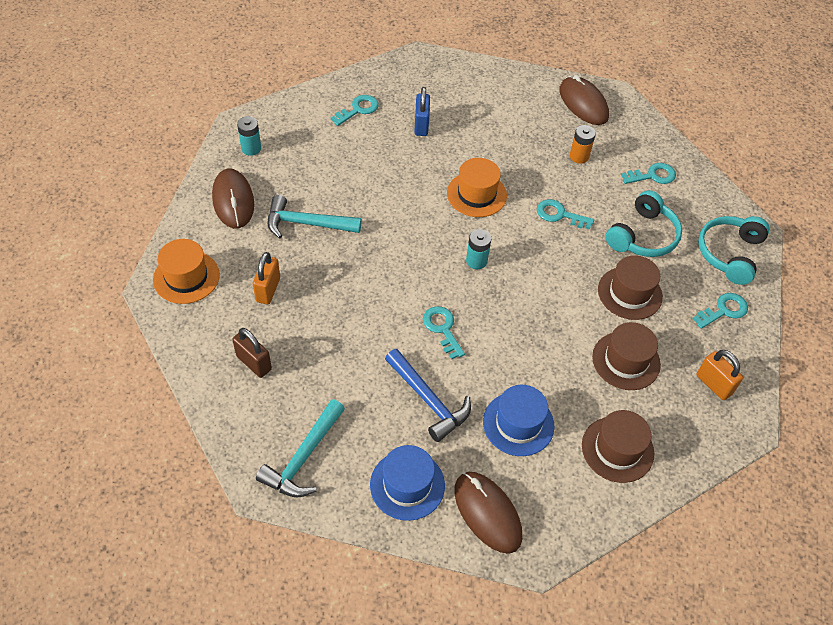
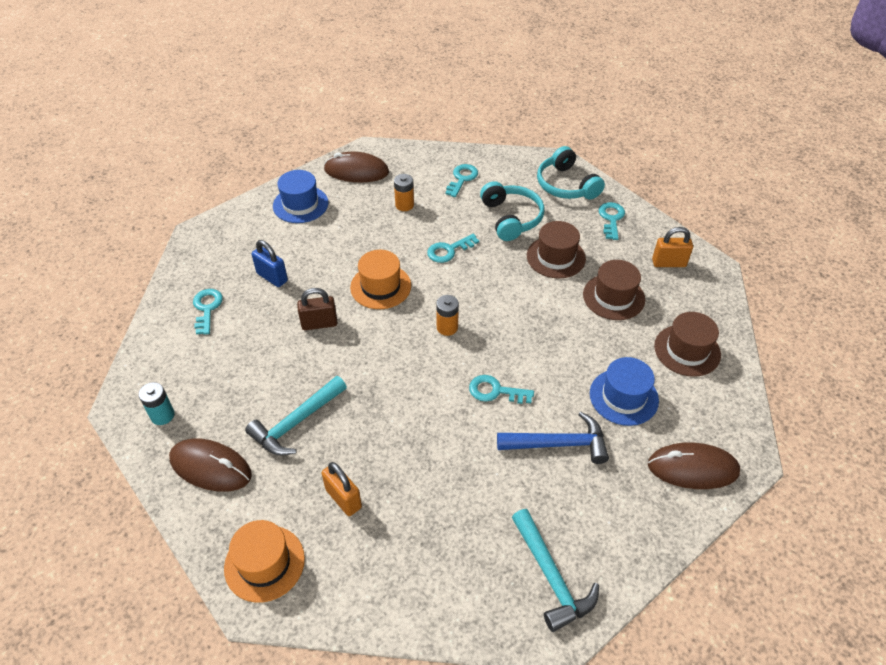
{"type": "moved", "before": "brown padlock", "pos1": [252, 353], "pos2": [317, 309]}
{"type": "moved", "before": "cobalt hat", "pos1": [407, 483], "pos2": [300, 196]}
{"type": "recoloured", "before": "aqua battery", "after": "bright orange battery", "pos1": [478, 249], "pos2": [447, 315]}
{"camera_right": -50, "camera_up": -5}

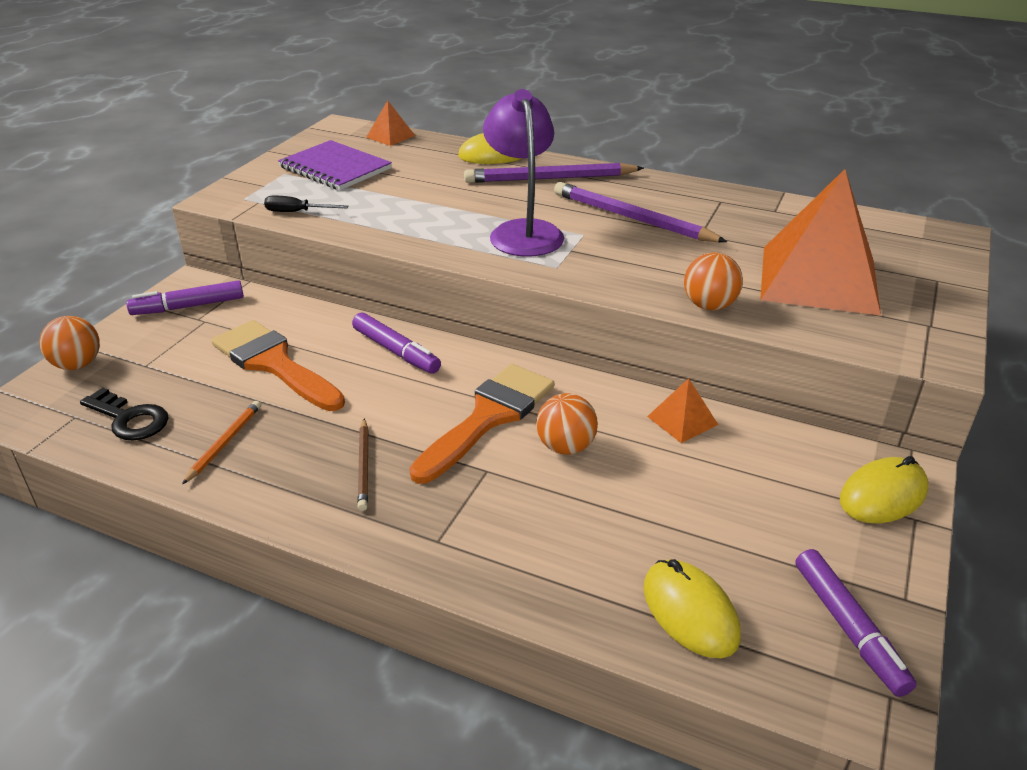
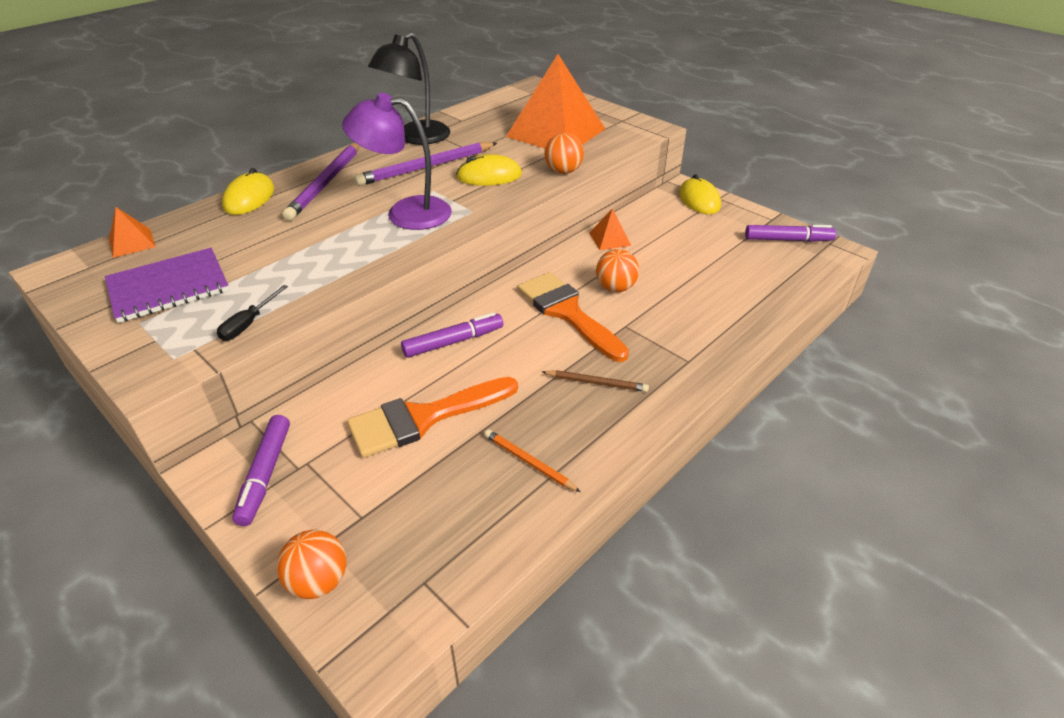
{"type": "removed", "before": "ebony door key", "pos1": [124, 414]}
{"type": "moved", "before": "golden mouse", "pos1": [692, 608], "pos2": [489, 170]}
{"type": "added", "after": "ebony desk lamp", "pos2": [409, 88]}
{"camera_right": -70, "camera_up": 5}

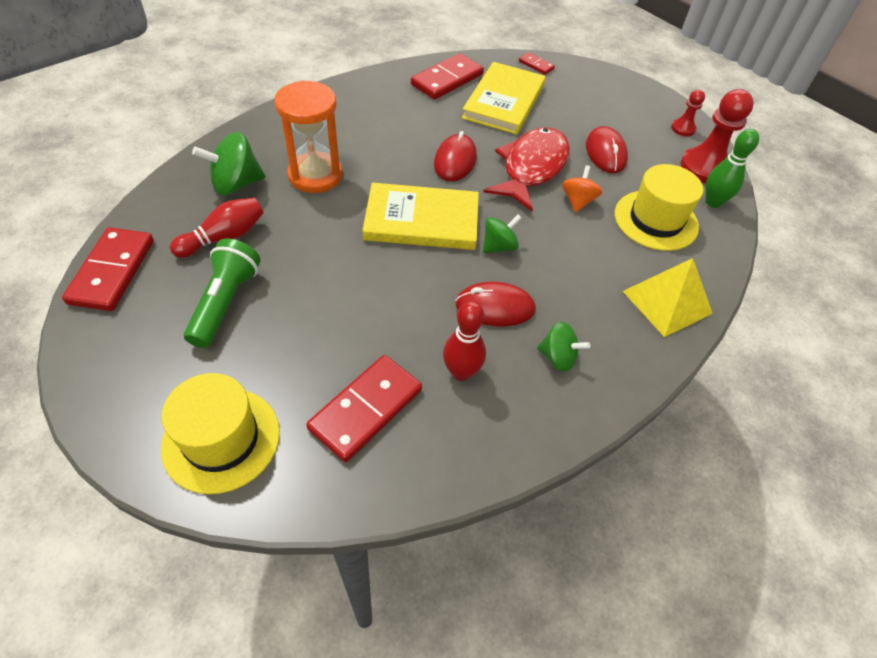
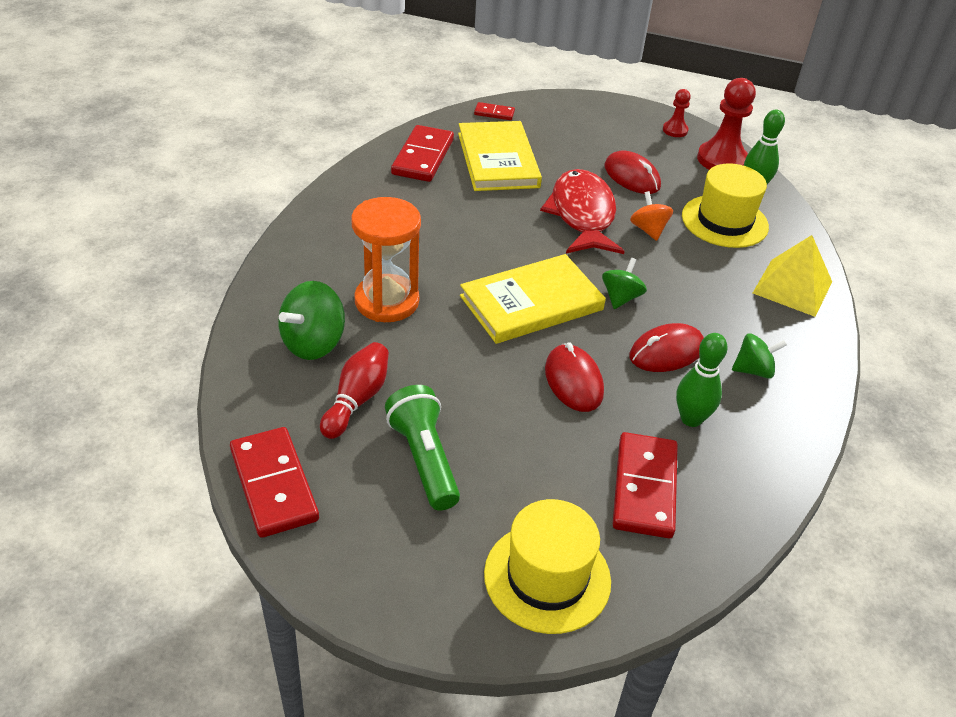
{"type": "moved", "before": "crimson mouse", "pos1": [455, 156], "pos2": [574, 377]}
{"type": "recoloured", "before": "crimson tenpin", "after": "emerald tenpin", "pos1": [464, 341], "pos2": [702, 380]}
{"camera_right": -30, "camera_up": -10}

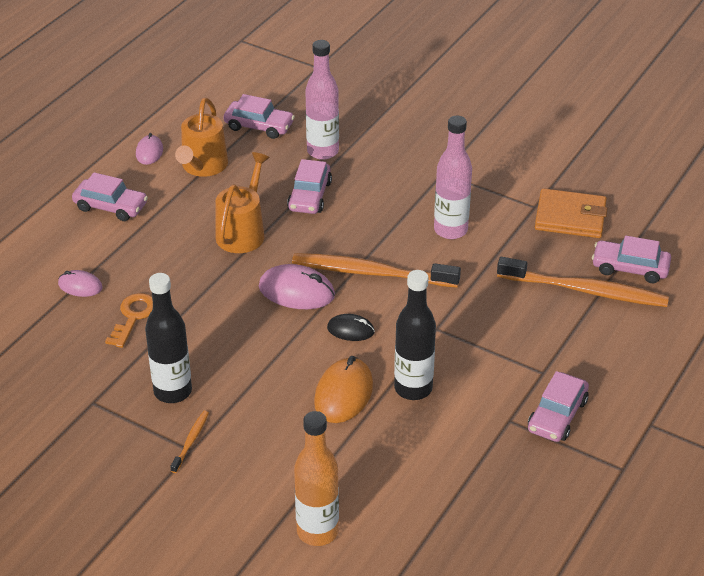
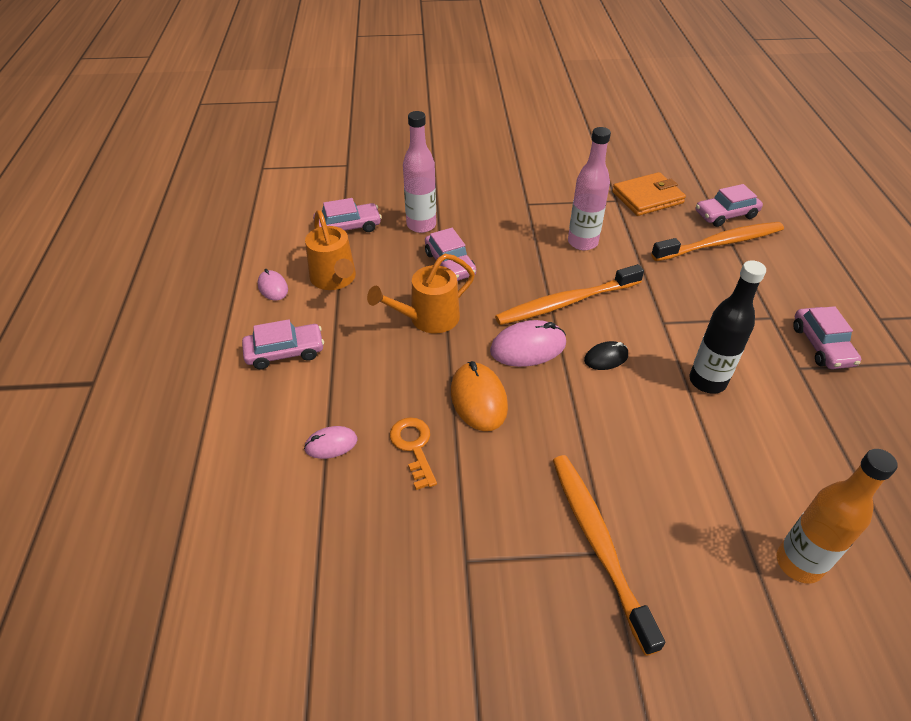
{"type": "removed", "before": "ebony flask", "pos1": [168, 338]}
{"type": "resized", "before": "bright orange tooth brush", "pos1": [189, 442], "pos2": [609, 555], "scale": 2.29}
{"type": "turned", "before": "bright orange watering can", "pos1": [243, 202], "pos2": [421, 293], "turn": -105}
{"type": "moved", "before": "bright orange mouse", "pos1": [343, 389], "pos2": [479, 396]}
{"camera_right": -35, "camera_up": 5}

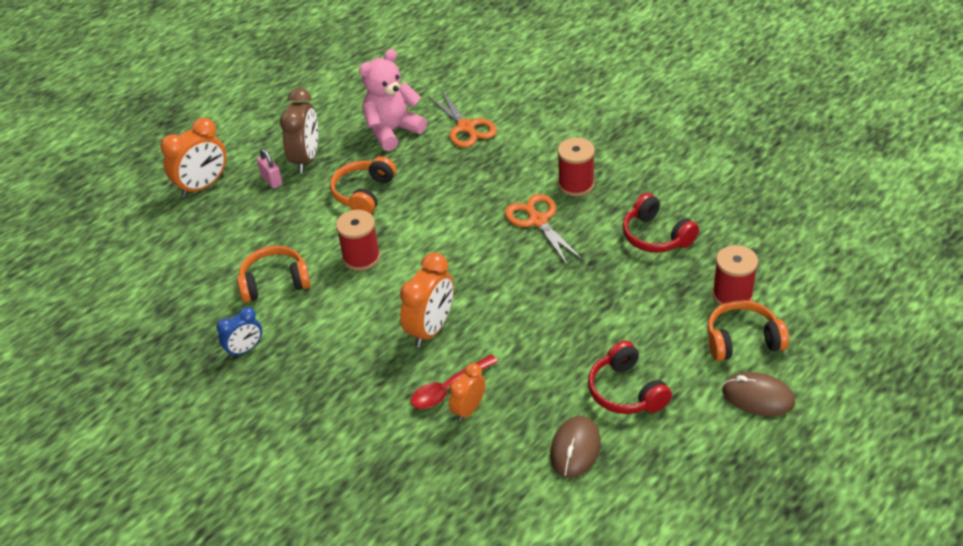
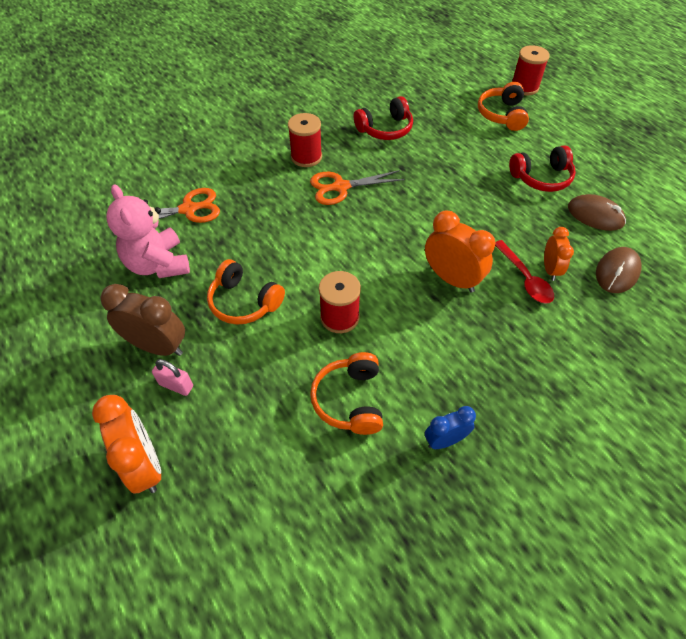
{"type": "turned", "before": "cobalt alarm clock", "pos1": [239, 332], "pos2": [450, 427], "turn": -90}
{"type": "turned", "before": "rose-pink padlock", "pos1": [270, 169], "pos2": [172, 377], "turn": 45}
{"type": "turned", "before": "bright orange alarm clock", "pos1": [467, 392], "pos2": [559, 254], "turn": -135}
{"type": "moved", "before": "crimson reel of thread", "pos1": [735, 277], "pos2": [531, 70]}
{"type": "moved", "before": "brown mouse", "pos1": [758, 394], "pos2": [619, 270]}
{"camera_right": -80, "camera_up": 10}

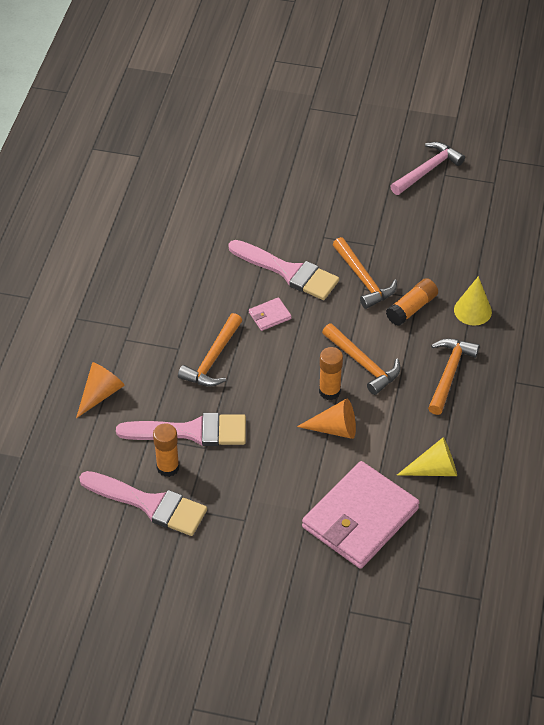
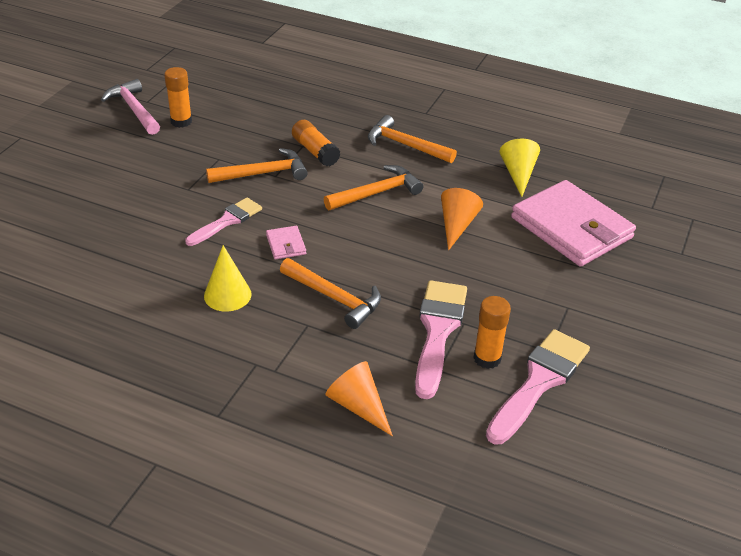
{"type": "resized", "before": "rose-pink brush", "pos1": [284, 270], "pos2": [223, 222], "scale": 0.64}
{"type": "moved", "before": "bright orange glue stick", "pos1": [331, 373], "pos2": [178, 97]}
{"type": "moved", "before": "golden cone", "pos1": [473, 300], "pos2": [228, 278]}
{"camera_right": -80, "camera_up": -10}

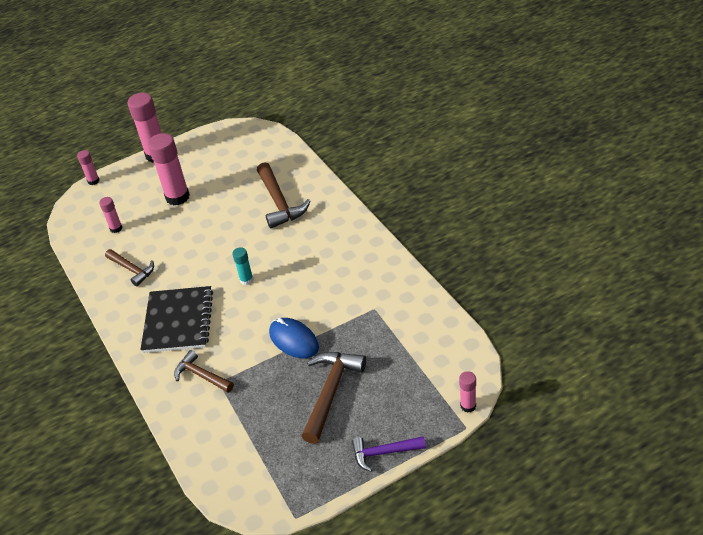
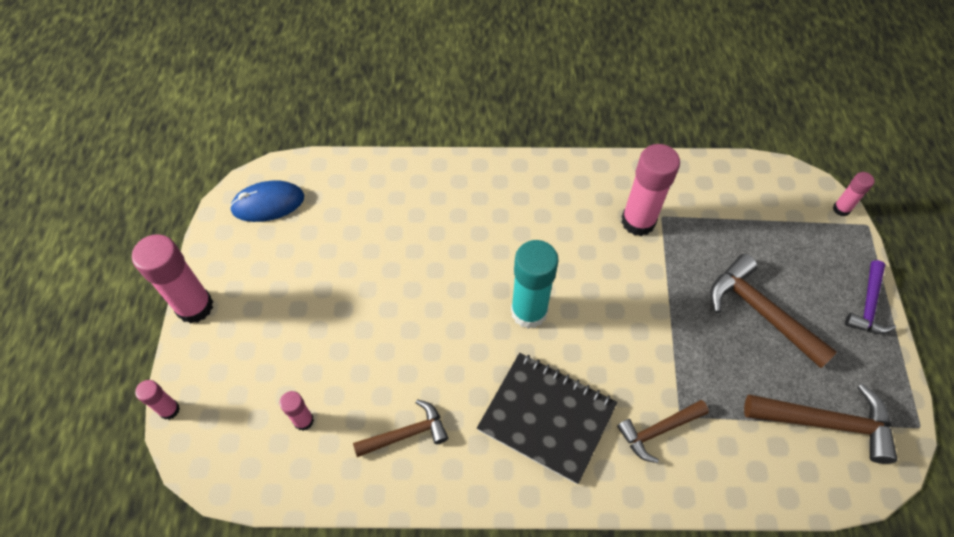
{"type": "moved", "before": "rose-pink glue stick", "pos1": [169, 169], "pos2": [650, 190]}
{"type": "resized", "before": "aqua glue stick", "pos1": [243, 266], "pos2": [535, 284], "scale": 1.97}
{"type": "moved", "before": "brown hammer", "pos1": [284, 195], "pos2": [820, 424]}
{"type": "moved", "before": "cobalt mouse", "pos1": [294, 338], "pos2": [267, 201]}
{"camera_right": -65, "camera_up": 15}

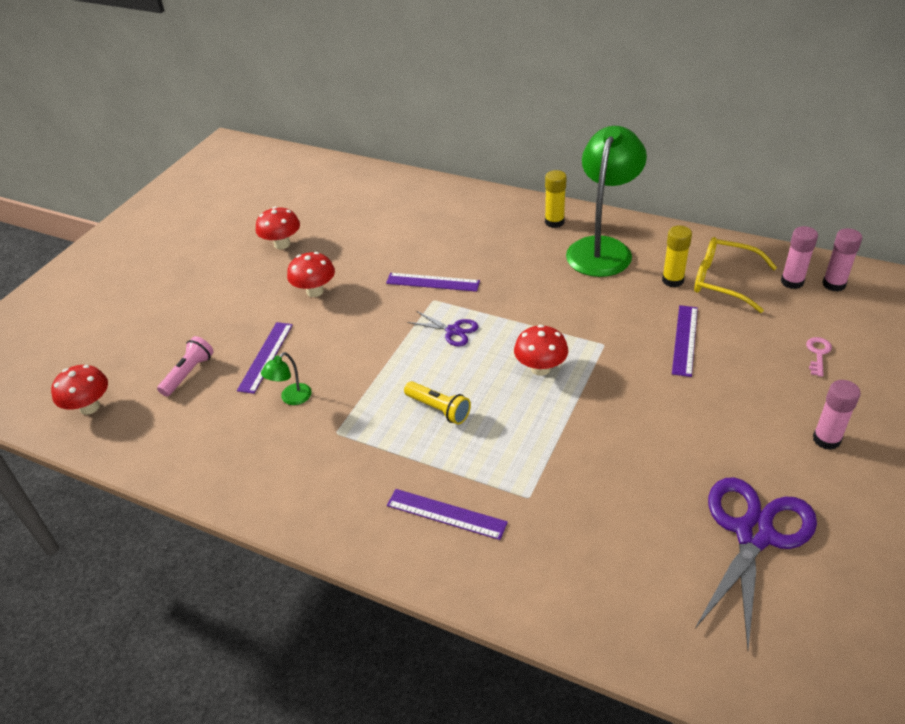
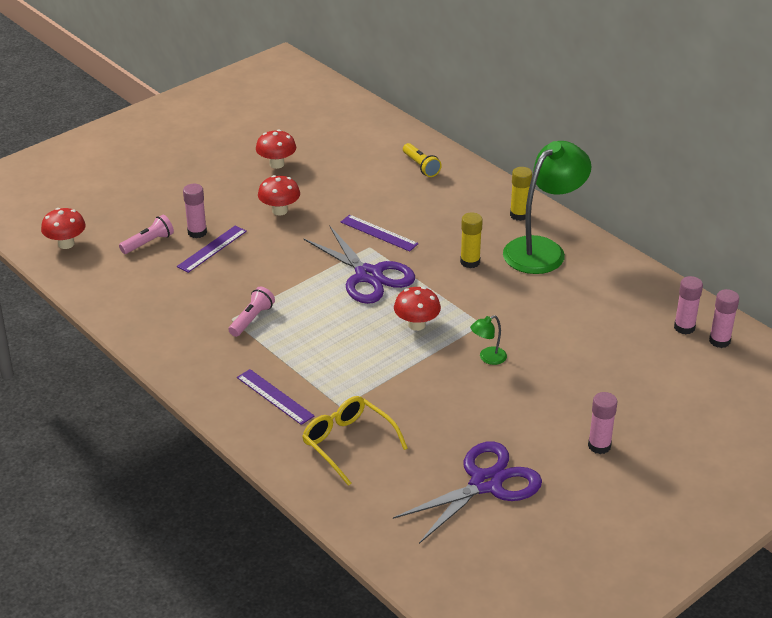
{"type": "moved", "before": "emerald desk lamp", "pos1": [286, 378], "pos2": [488, 340]}
{"type": "moved", "before": "golden pocket torch", "pos1": [437, 403], "pos2": [422, 160]}
{"type": "resized", "before": "royal purple shears", "pos1": [442, 329], "pos2": [359, 264], "scale": 2.07}
{"type": "moved", "before": "golden glue stick", "pos1": [677, 256], "pos2": [471, 240]}
{"type": "removed", "before": "royal purple straightedge", "pos1": [685, 341]}
{"type": "moved", "before": "golden glasses", "pos1": [735, 275], "pos2": [355, 441]}
{"type": "removed", "before": "rose-pink door key", "pos1": [819, 357]}
{"type": "added", "after": "rose-pink glue stick", "pos2": [195, 211]}
{"type": "added", "after": "rose-pink pocket torch", "pos2": [251, 312]}
{"camera_right": 20, "camera_up": -5}

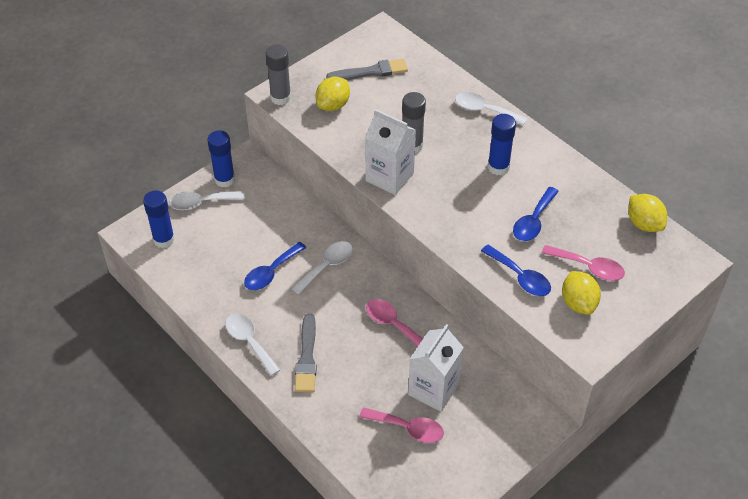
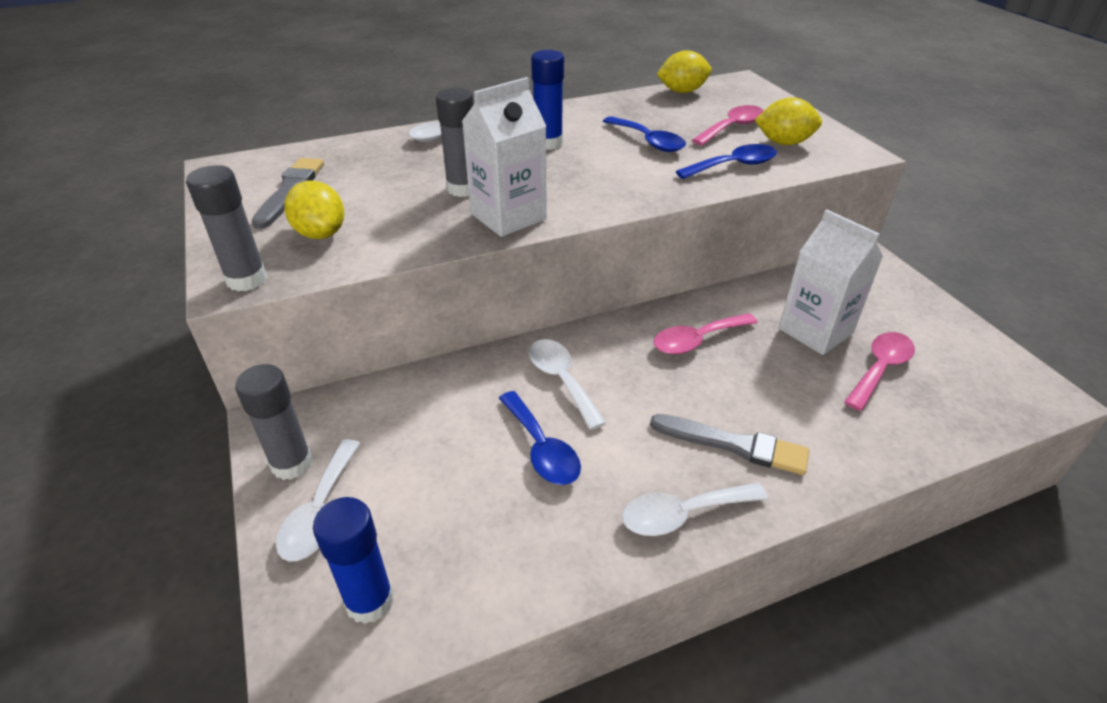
{"type": "recoloured", "before": "cobalt glue stick", "after": "gray glue stick", "pos1": [221, 158], "pos2": [274, 422]}
{"camera_right": -70, "camera_up": -10}

